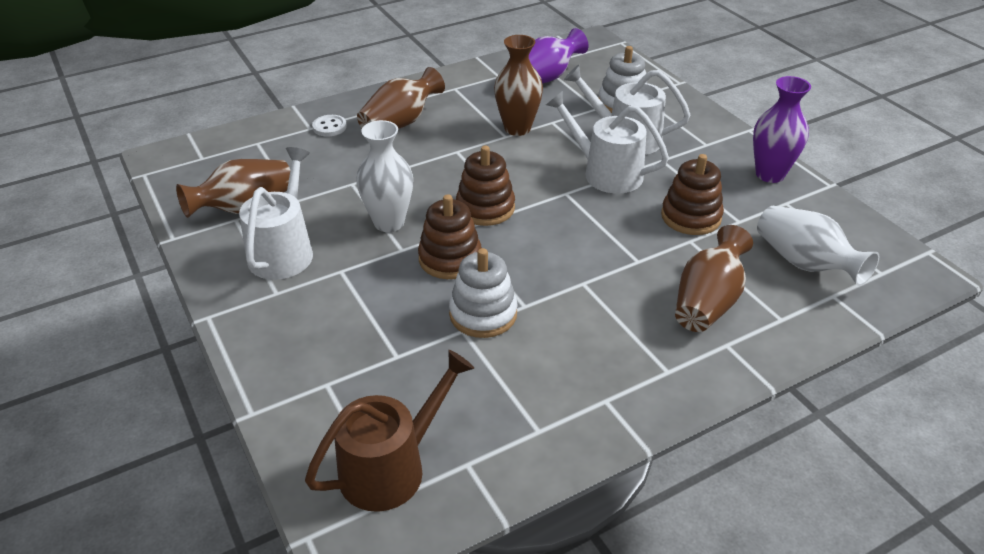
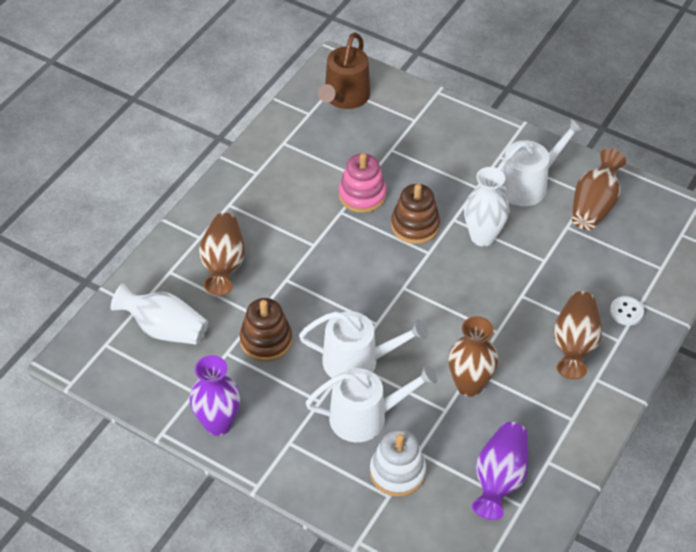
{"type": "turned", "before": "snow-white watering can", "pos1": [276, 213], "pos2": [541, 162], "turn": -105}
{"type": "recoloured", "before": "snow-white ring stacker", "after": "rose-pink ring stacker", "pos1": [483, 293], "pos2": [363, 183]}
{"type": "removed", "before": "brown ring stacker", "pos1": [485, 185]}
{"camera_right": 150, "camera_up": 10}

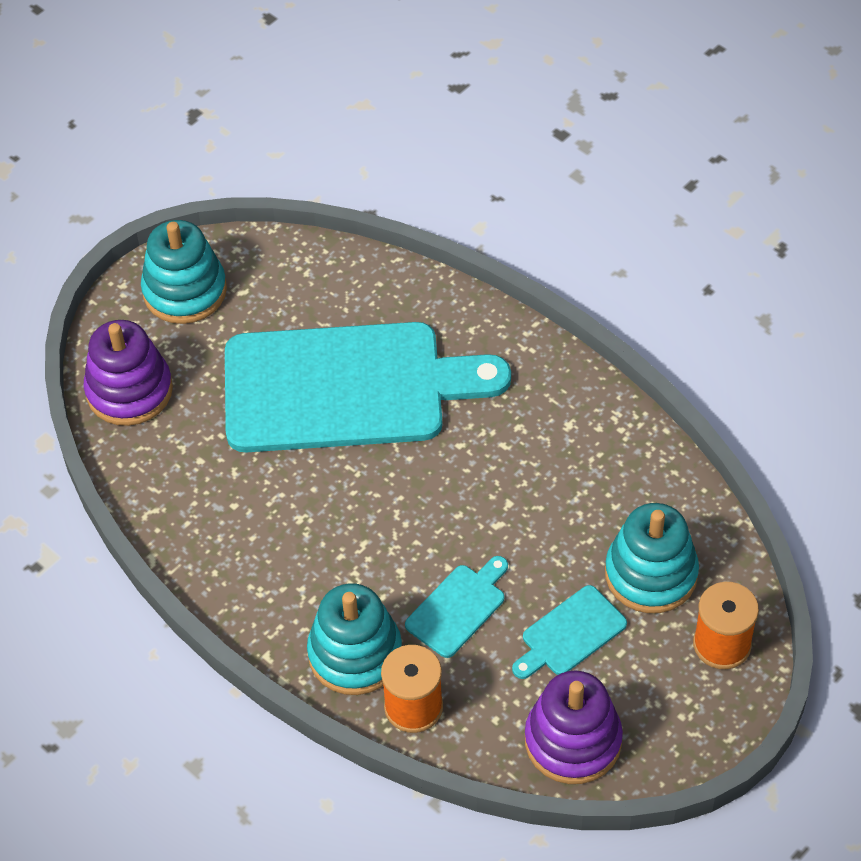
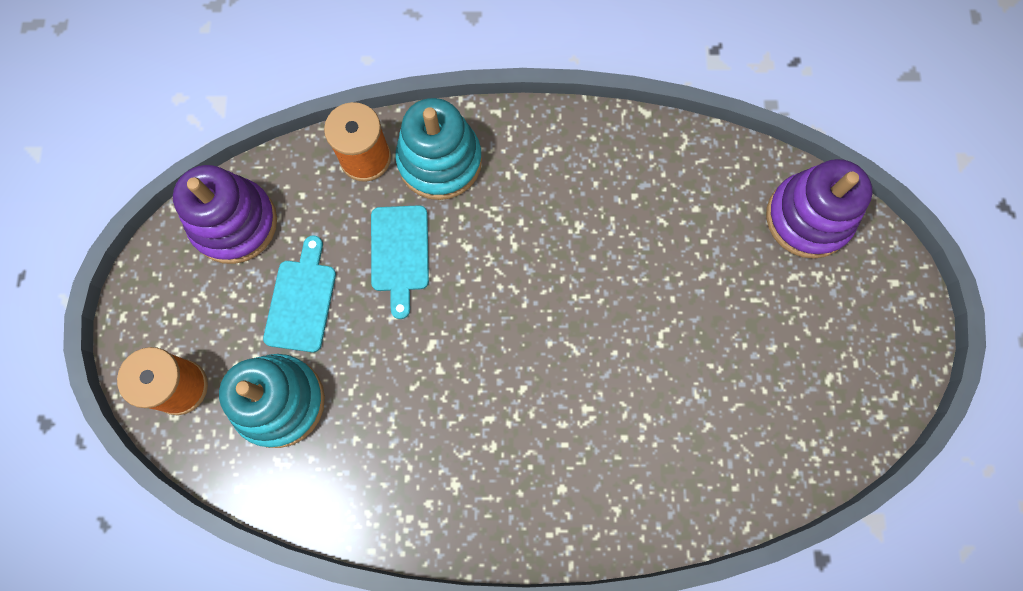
{"type": "removed", "before": "aqua ring stacker", "pos1": [184, 272]}
{"type": "removed", "before": "aqua bread board", "pos1": [368, 387]}
{"camera_right": 135, "camera_up": 20}

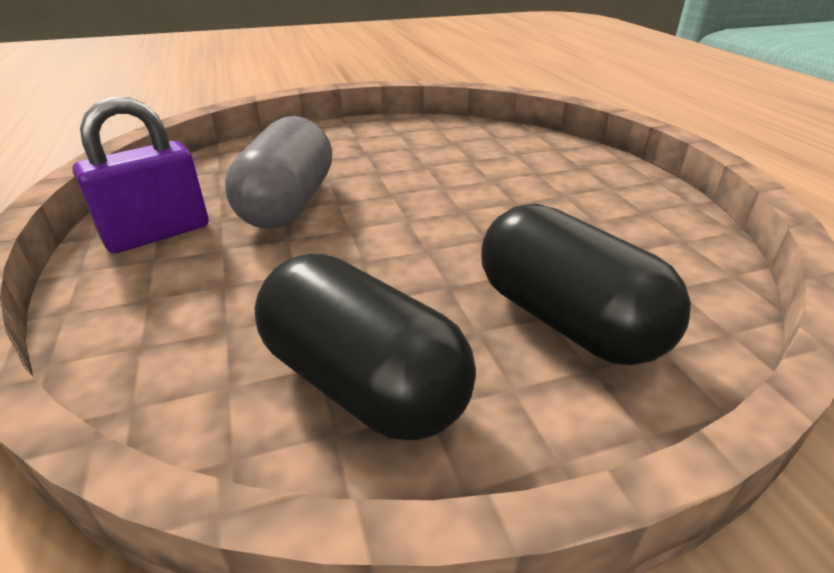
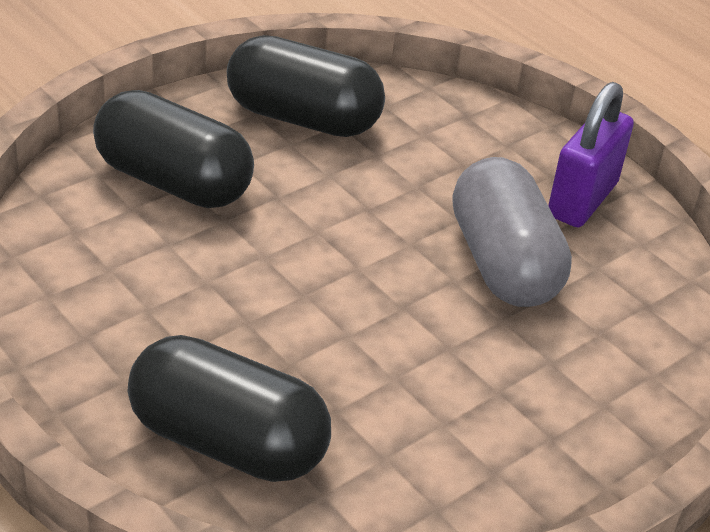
{"type": "added", "after": "ebony pill", "pos2": [229, 408]}
{"camera_right": 155, "camera_up": 5}

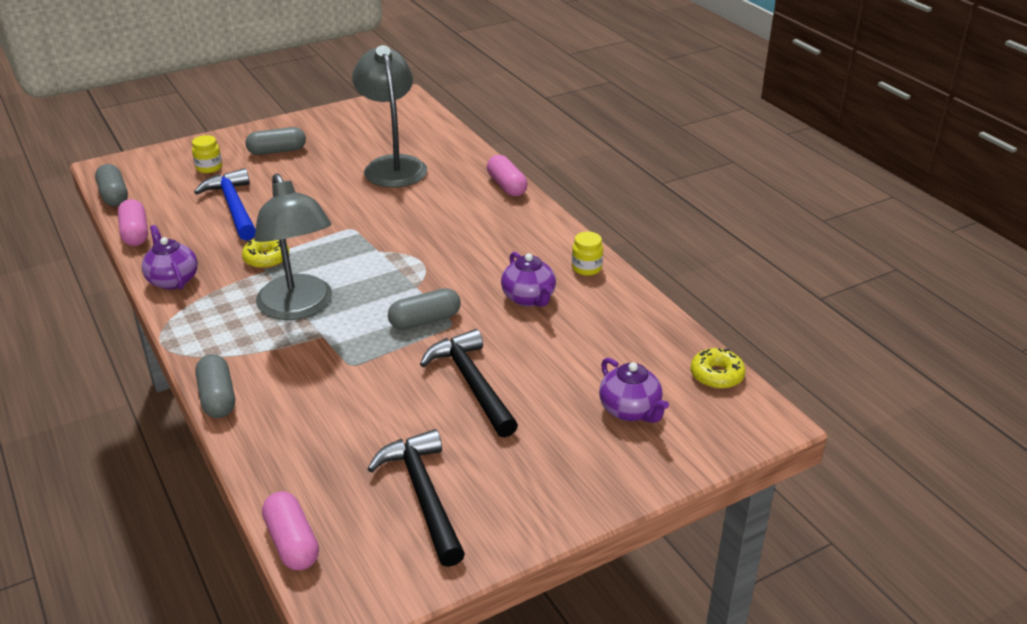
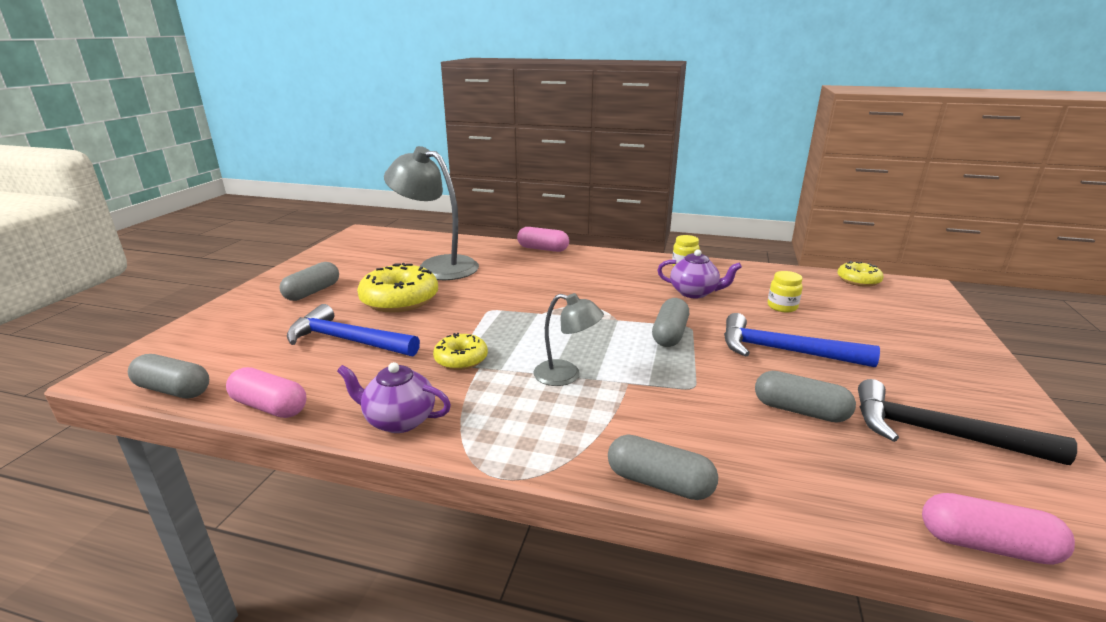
{"type": "moved", "before": "golden jar", "pos1": [207, 154], "pos2": [785, 291]}
{"type": "resized", "before": "gray desk lamp", "pos1": [293, 246], "pos2": [569, 339], "scale": 0.54}
{"type": "recoloured", "before": "ebony hammer", "after": "cobalt hammer", "pos1": [469, 383], "pos2": [802, 340]}
{"type": "removed", "before": "royal purple tea pot", "pos1": [634, 390]}
{"type": "added", "after": "golden glazed donut", "pos2": [397, 287]}
{"type": "added", "after": "gray pill", "pos2": [805, 397]}
{"camera_right": -45, "camera_up": -10}

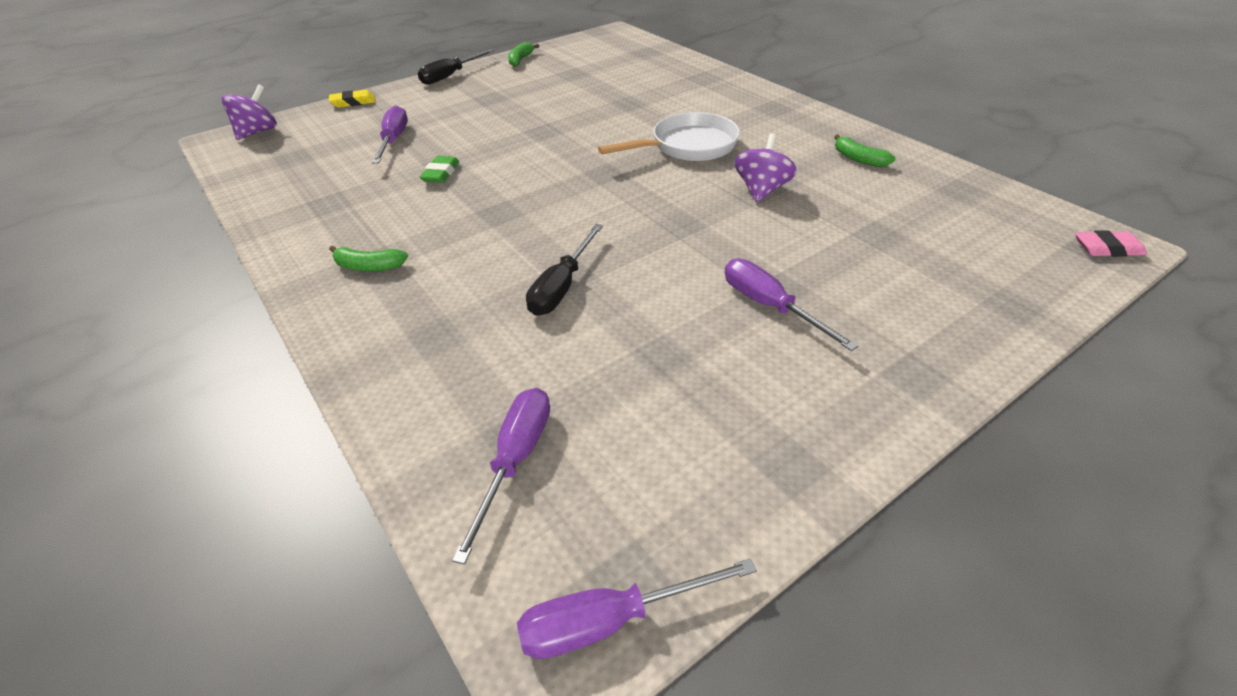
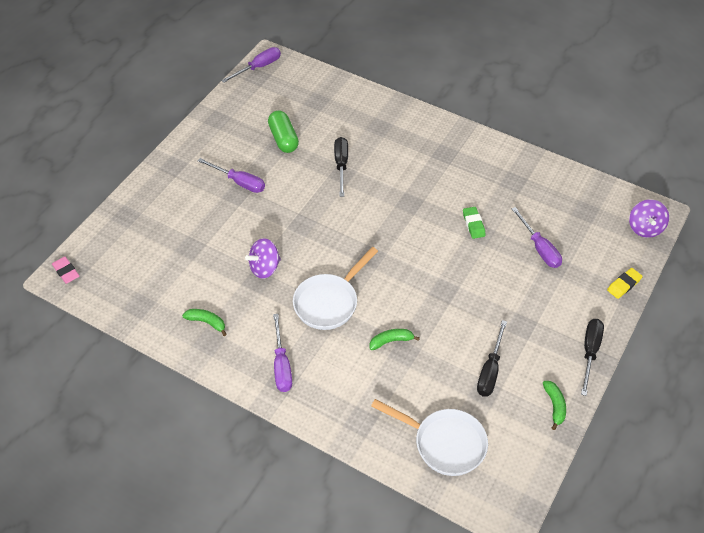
{"type": "moved", "before": "emerald banana", "pos1": [368, 258], "pos2": [395, 339]}
{"type": "moved", "before": "royal purple flat screwdriver", "pos1": [501, 476], "pos2": [282, 353]}
{"type": "turned", "before": "royal purple toy top", "pos1": [765, 167], "pos2": [263, 258], "turn": 60}
{"type": "turned", "before": "rose-pink eraser", "pos1": [1111, 243], "pos2": [65, 270], "turn": 75}
{"type": "added", "after": "emerald pill", "pos2": [283, 131]}
{"type": "added", "after": "snow-white skillet", "pos2": [429, 437]}
{"type": "added", "after": "ebony flat screwdriver", "pos2": [492, 358]}
{"camera_right": 155, "camera_up": 10}

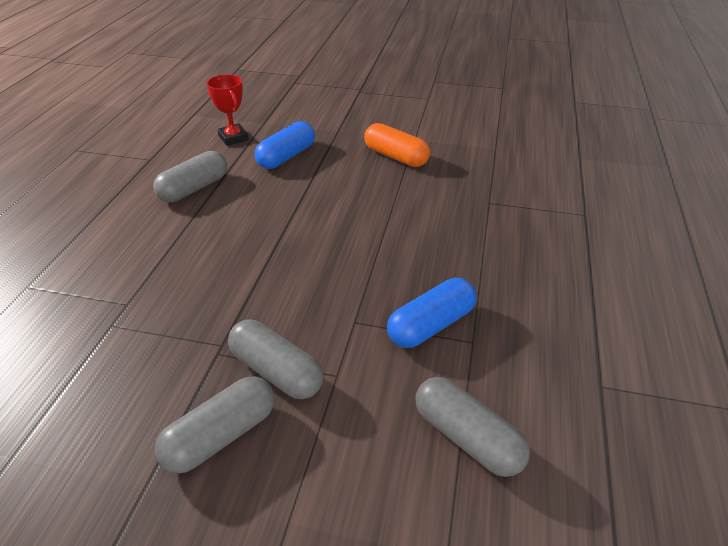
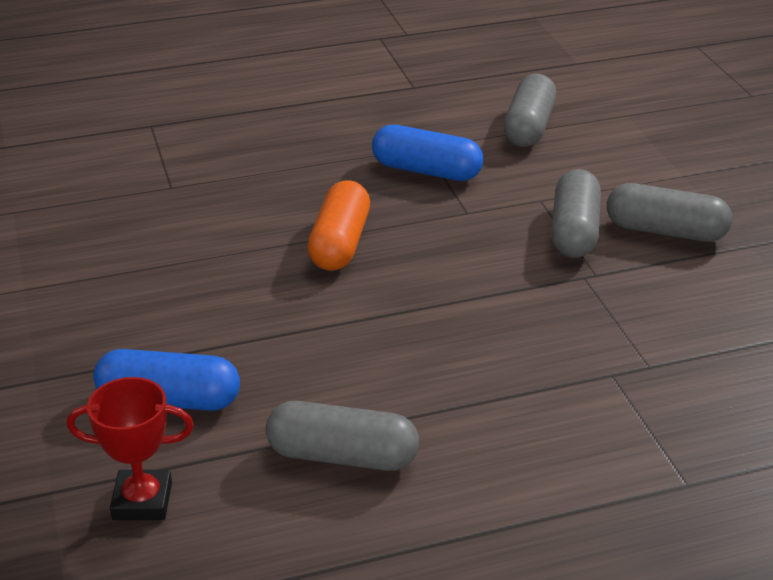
{"type": "turned", "before": "crimson trophy", "pos1": [227, 110], "pos2": [130, 448], "turn": 60}
{"type": "moved", "before": "bright orange pill", "pos1": [397, 145], "pos2": [338, 225]}
{"camera_right": -120, "camera_up": -5}

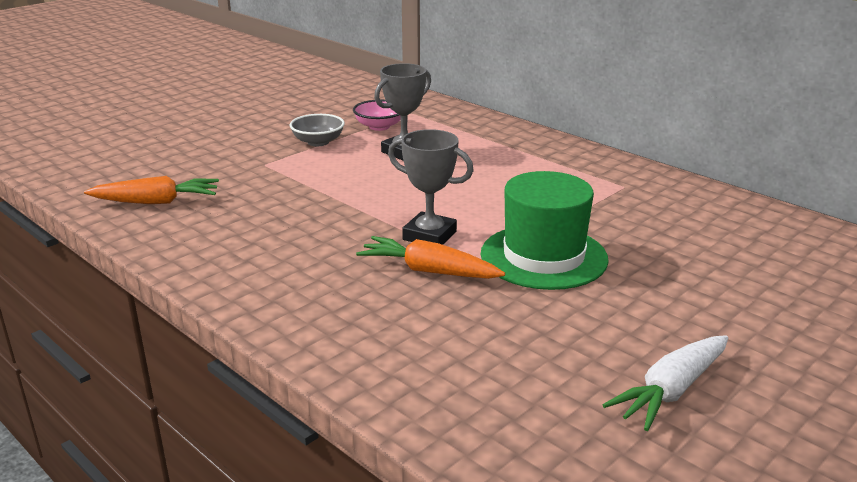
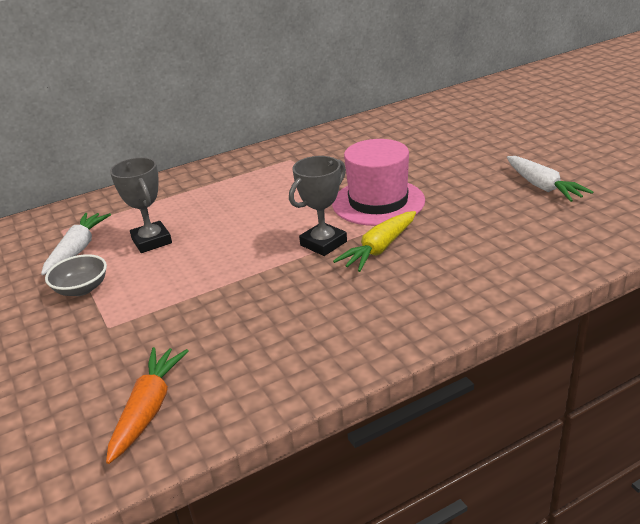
{"type": "replaced", "before": "rose-pink serving bowl", "after": "snow-white carrot", "pos1": [377, 115], "pos2": [76, 244]}
{"type": "recoloured", "before": "bright orange carrot", "after": "golden carrot", "pos1": [430, 257], "pos2": [374, 241]}
{"type": "recoloured", "before": "emerald hat", "after": "rose-pink hat", "pos1": [545, 230], "pos2": [378, 182]}
{"camera_right": -70, "camera_up": 5}

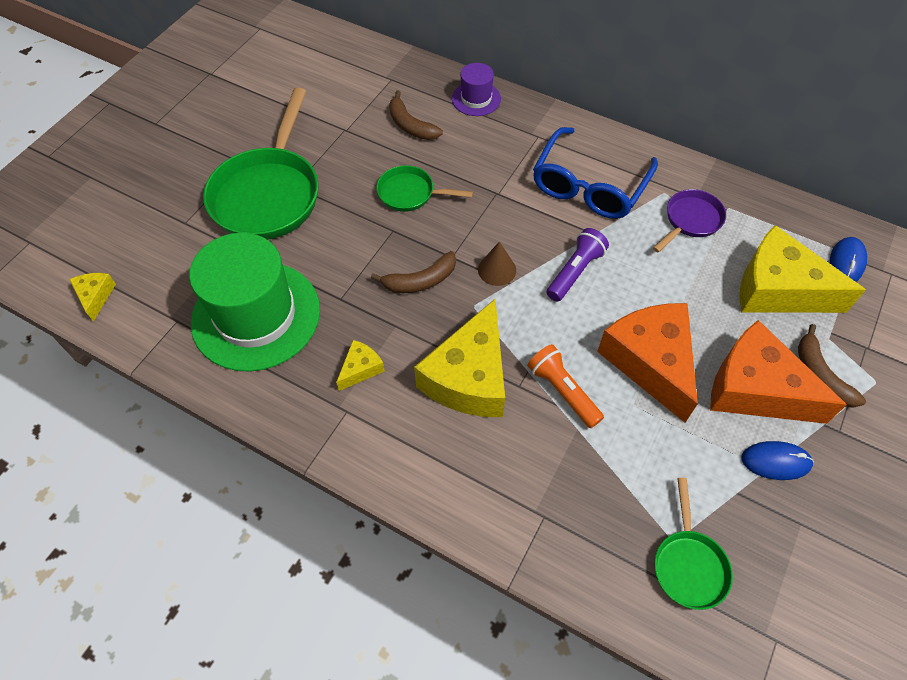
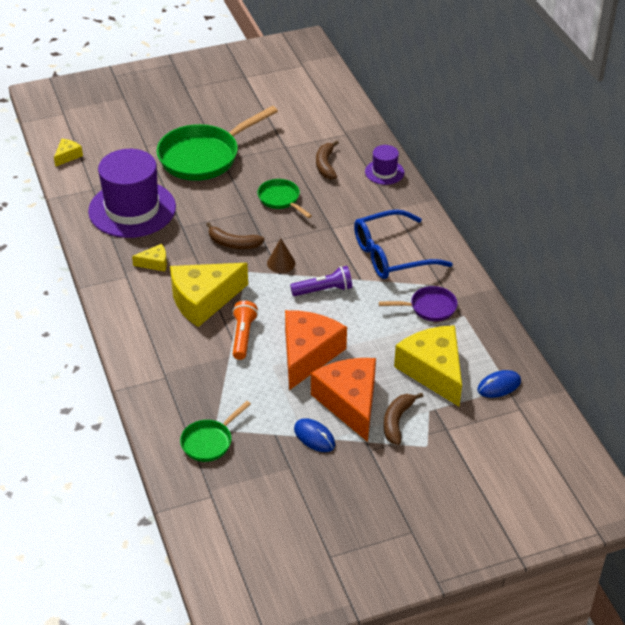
{"type": "recoloured", "before": "emerald hat", "after": "royal purple hat", "pos1": [254, 302], "pos2": [132, 193]}
{"camera_right": 40, "camera_up": -15}

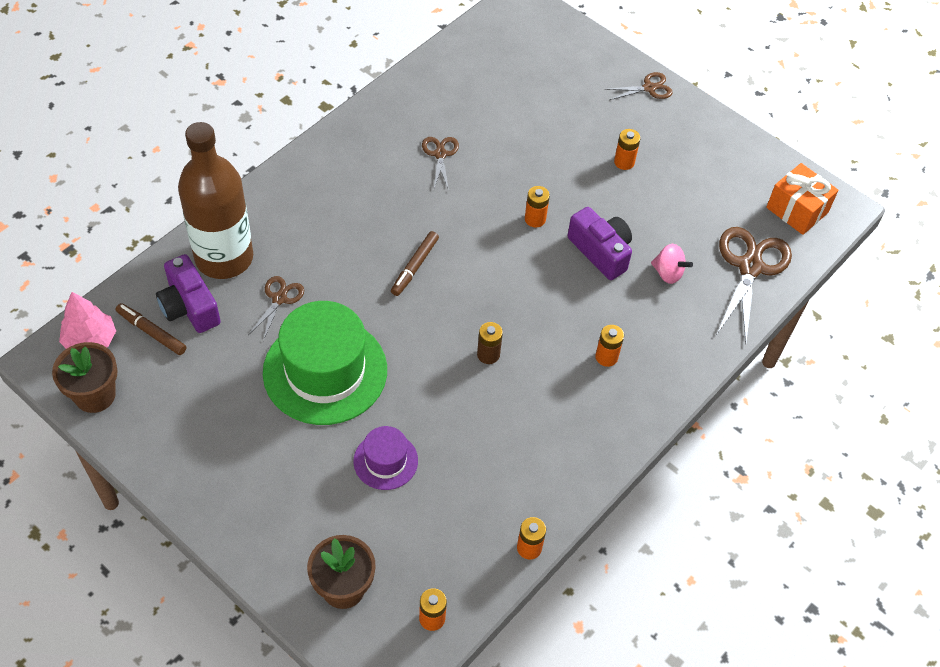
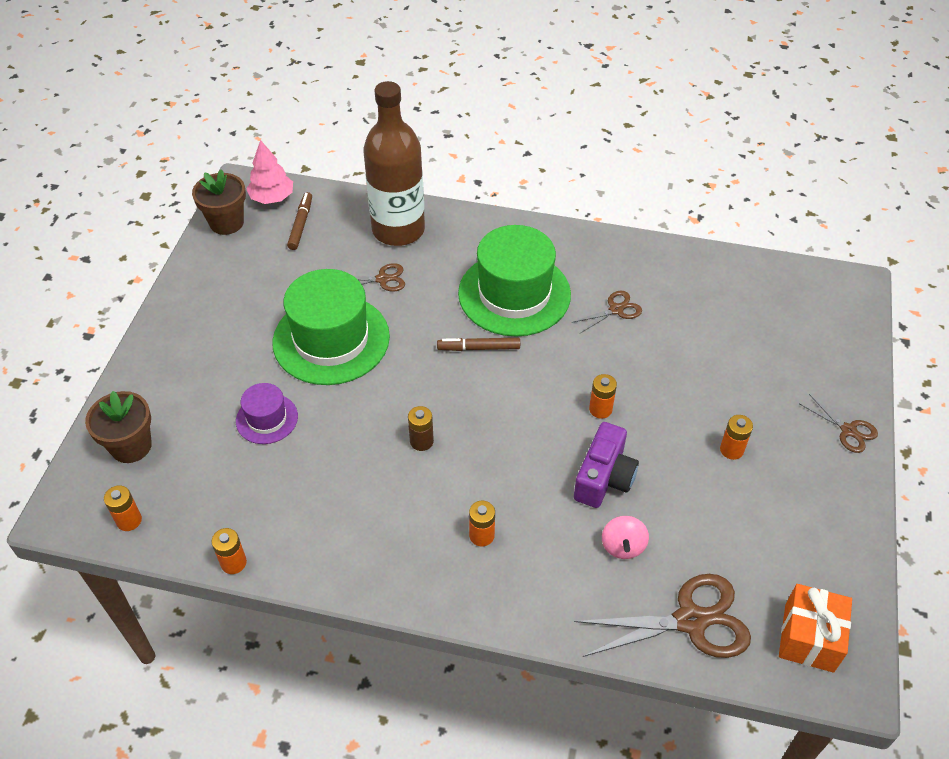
{"type": "removed", "before": "royal purple photo camera", "pos1": [188, 293]}
{"type": "added", "after": "emerald hat", "pos2": [514, 281]}
{"camera_right": 65, "camera_up": -5}

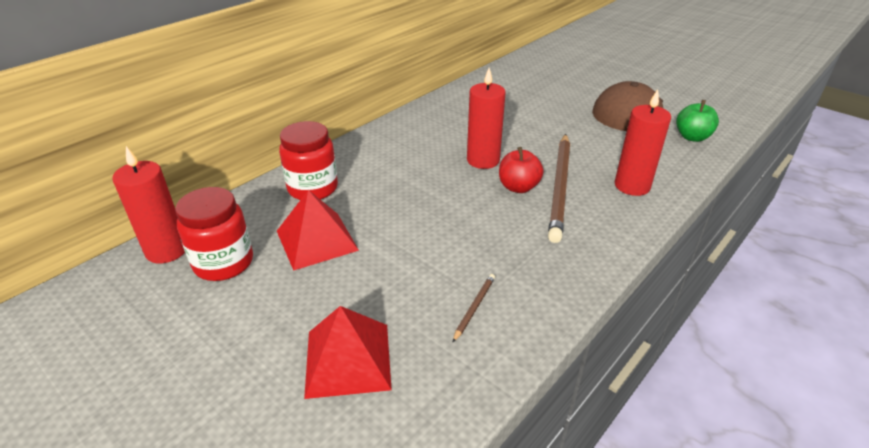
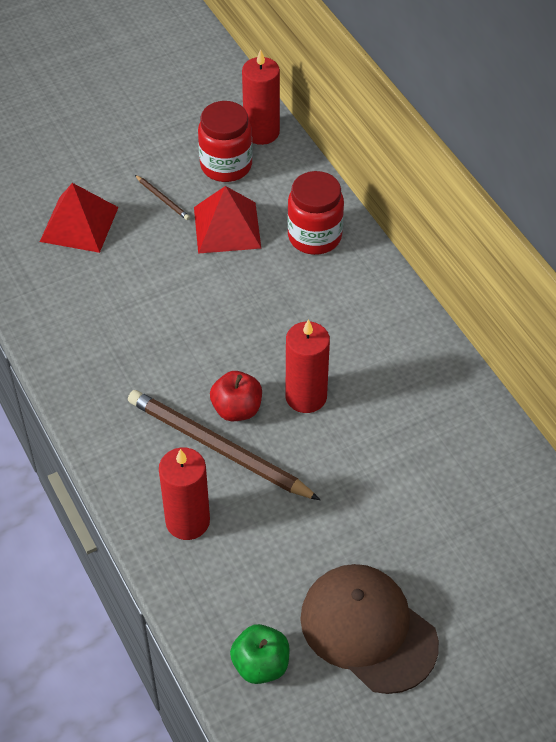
{"type": "moved", "before": "brown wooden pencil", "pos1": [474, 308], "pos2": [162, 197]}
{"camera_right": 110, "camera_up": 15}

